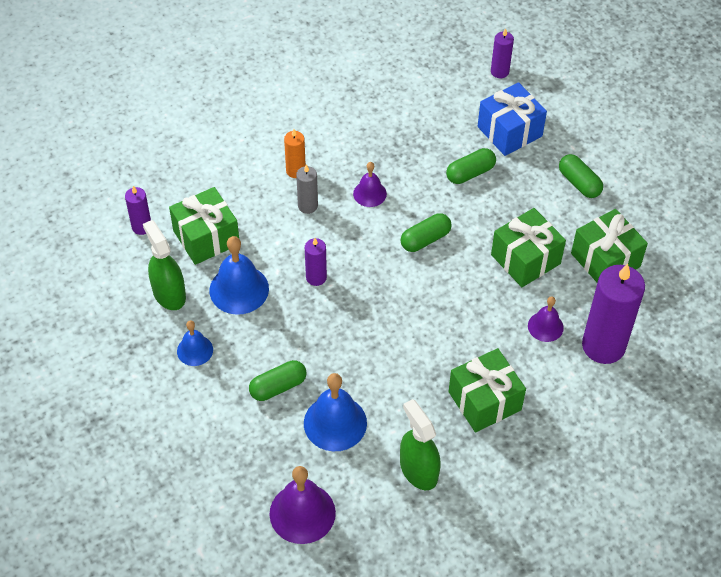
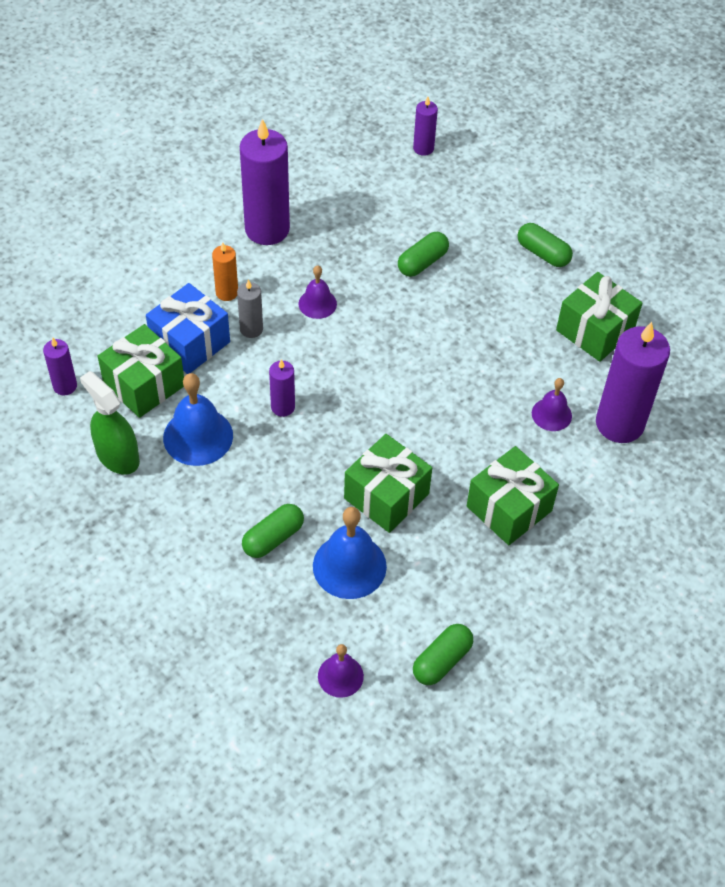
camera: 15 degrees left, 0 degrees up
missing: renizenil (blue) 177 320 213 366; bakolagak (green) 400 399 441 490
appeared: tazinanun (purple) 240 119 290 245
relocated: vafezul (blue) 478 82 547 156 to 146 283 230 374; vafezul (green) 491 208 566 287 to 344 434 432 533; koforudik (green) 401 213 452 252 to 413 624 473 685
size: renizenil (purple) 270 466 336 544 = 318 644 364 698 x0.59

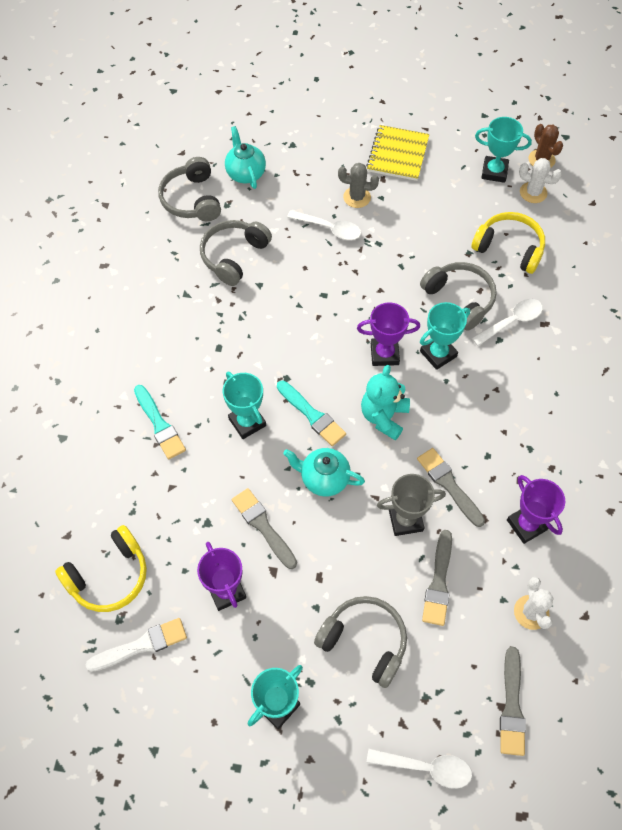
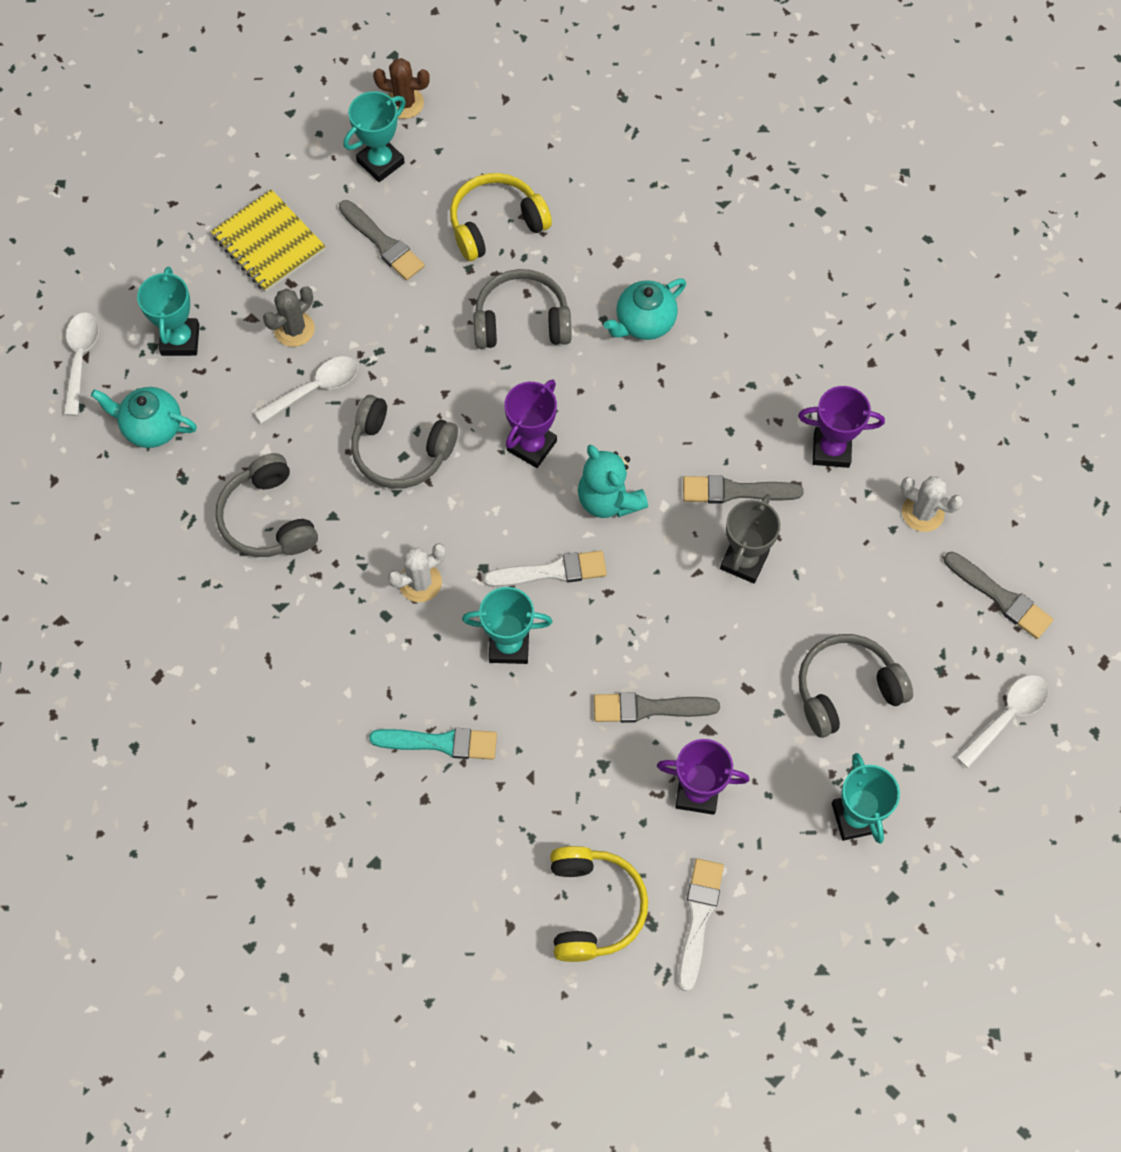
camera: 55 degrees left, 5 degrees up
relocated: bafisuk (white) 472 299 543 346 to 63 312 99 416; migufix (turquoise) 420 302 470 370 to 137 267 199 356; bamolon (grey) 422 530 452 626 to 339 200 425 280; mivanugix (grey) 158 157 221 221 to 351 395 458 489; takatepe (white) 519 158 562 203 to 388 543 446 602; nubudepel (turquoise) 283 448 365 497 to 604 279 686 340
colour: bamolon (turquoise) 277 381 346 446 to bamolon (white) 484 551 607 587

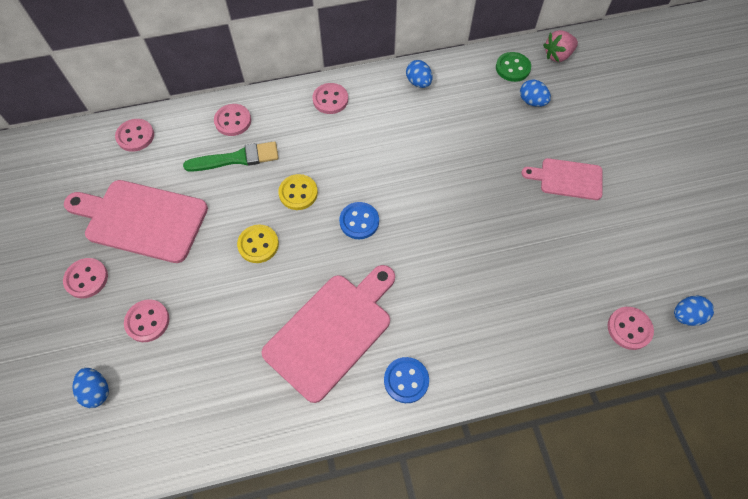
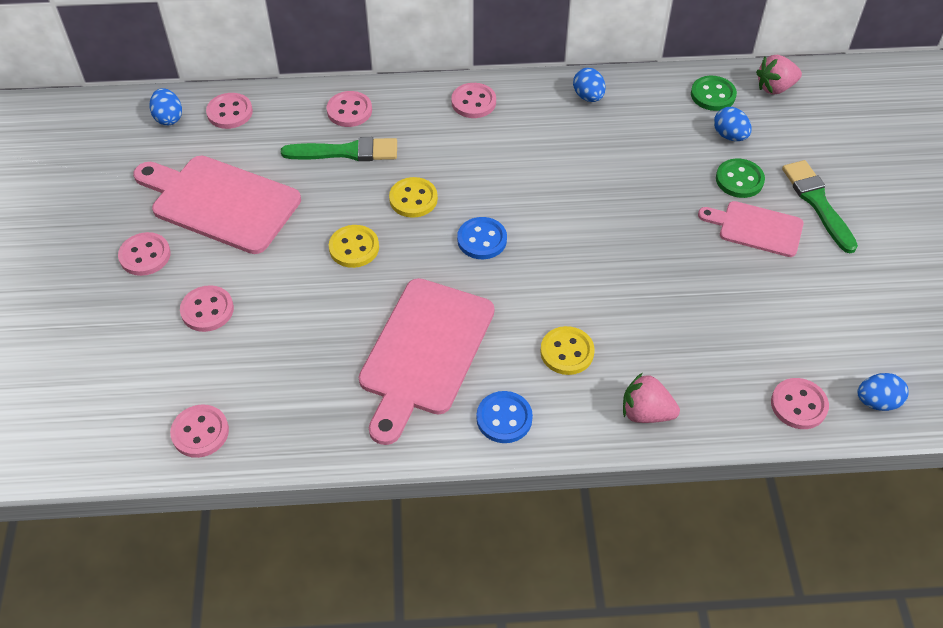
camera: 10 degrees right, 10 degrees down
appeared: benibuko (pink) 170 404 229 458; benibuko (yellow) 540 326 595 375; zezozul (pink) 623 372 680 423; benibuko (green) 716 158 765 198; bamolon (green) 782 160 858 253
relocated: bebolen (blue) 73 368 109 408 to 149 88 182 125
spun: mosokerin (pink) 261 265 395 403 = 359 278 494 445 150 degrees clockwise

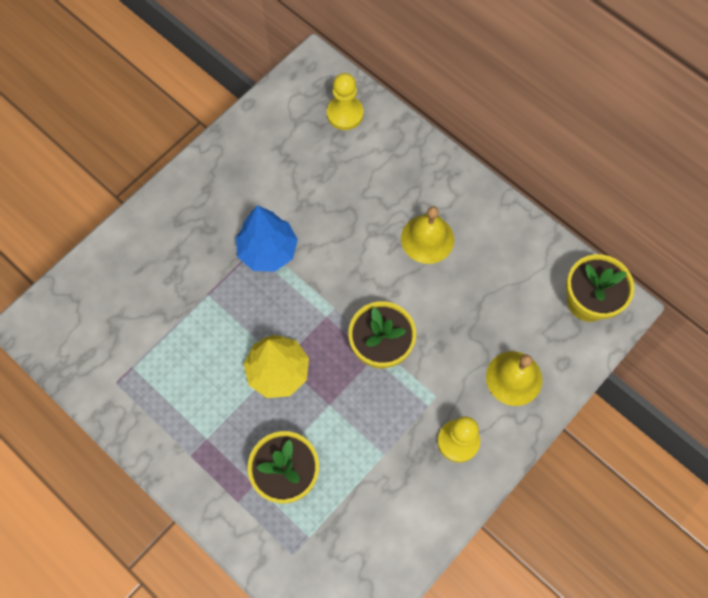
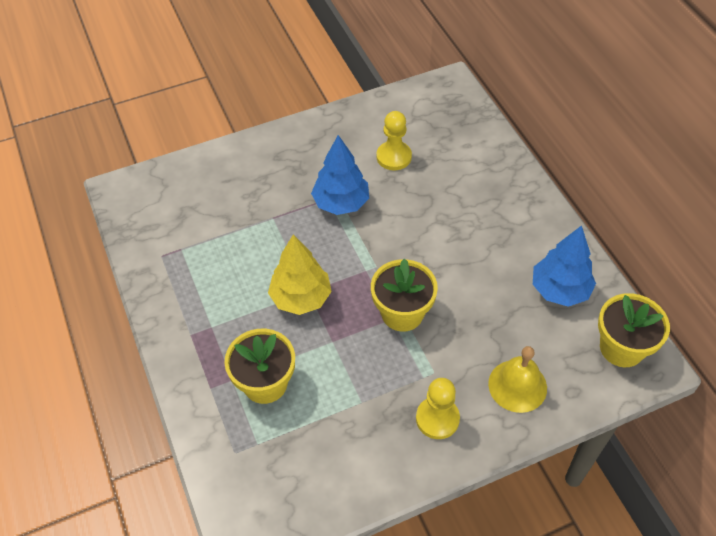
camera: 25 degrees right, 15 degrees down
missing: renizenil (yellow) 401 206 454 264
appeared: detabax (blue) 533 225 596 307
relocated: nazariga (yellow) 327 73 364 130 to 376 111 412 171

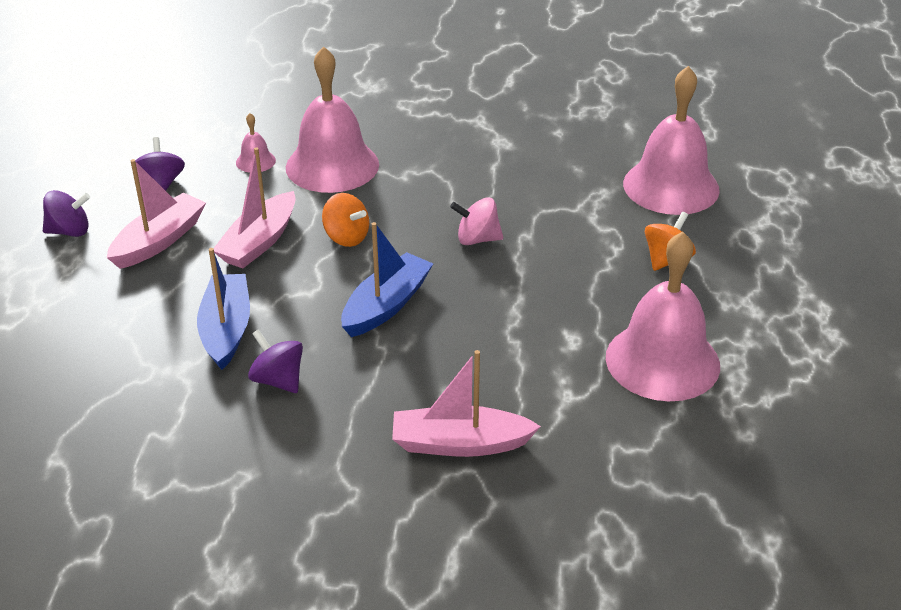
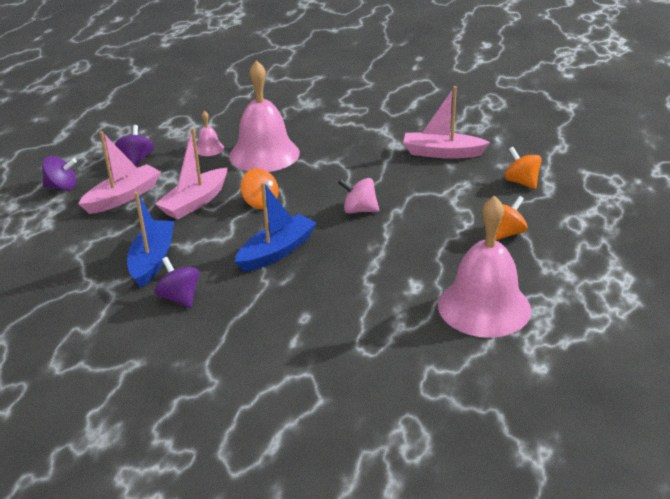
camera: 10 degrees right, 5 degrees down
relocated: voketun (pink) 392 350 541 457 to 403 86 490 159
exchanged: renizenil (pink) 623 66 720 215 to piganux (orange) 505 147 542 189

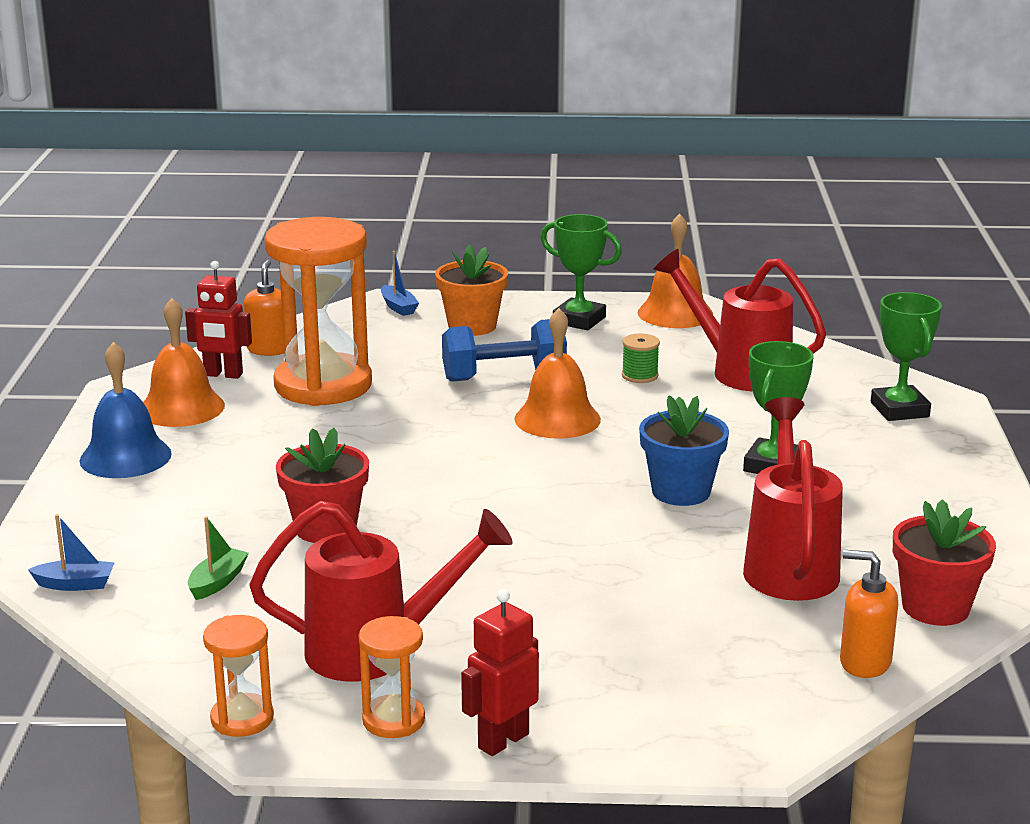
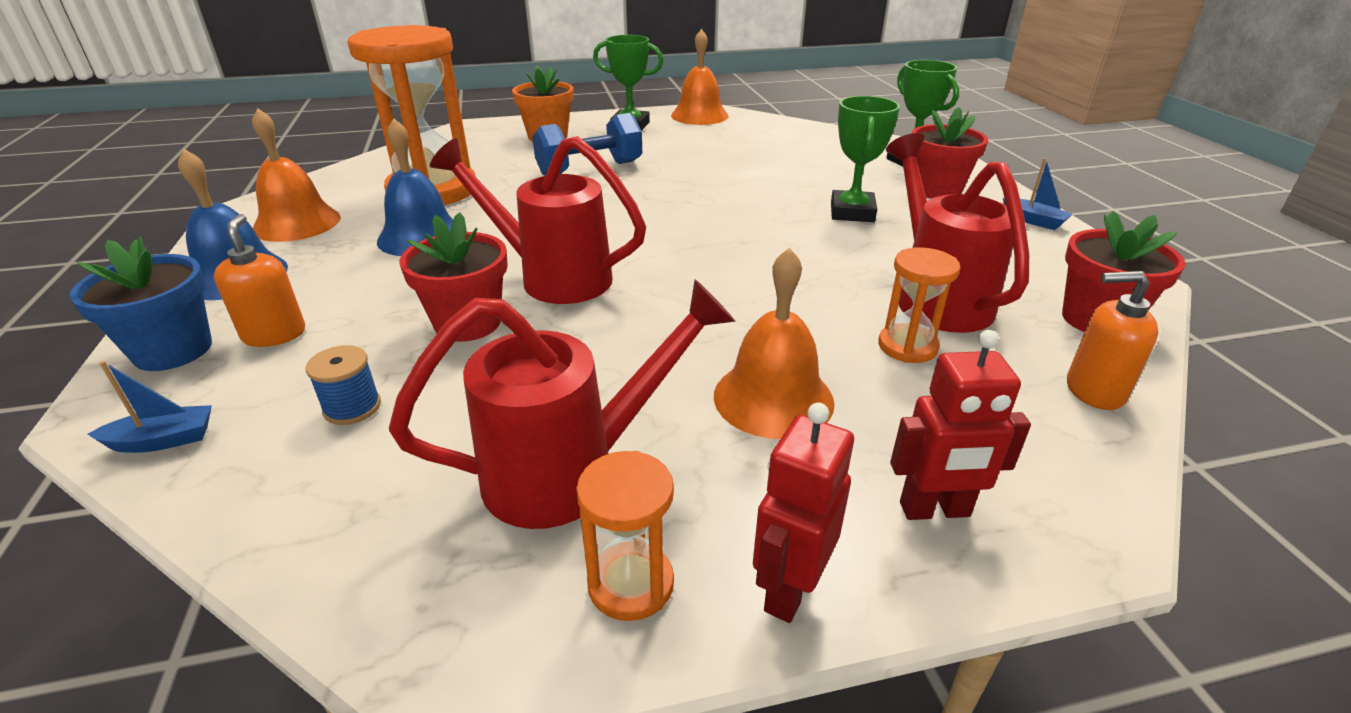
camera: 15 degrees left, 10 degrees up
missing: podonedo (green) 622 333 660 383
appeared: renizenil (blue) 377 118 454 256; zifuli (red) 912 107 988 199
relocated: zifuli (blue) 639 396 729 506 to 69 237 212 371; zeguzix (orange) 244 260 285 356 to 214 214 305 347; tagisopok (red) 653 249 826 391 to 430 136 646 304; renizenil (orange) 514 308 601 439 to 714 247 835 439; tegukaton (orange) 203 615 274 737 to 878 247 961 363; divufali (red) 185 261 252 379 to 890 330 1031 520; voketun (blue) 381 251 419 316 to 1003 158 1072 230
exchanged: voketun (green) 188 517 249 600 to podonedo (blue) 306 345 381 425

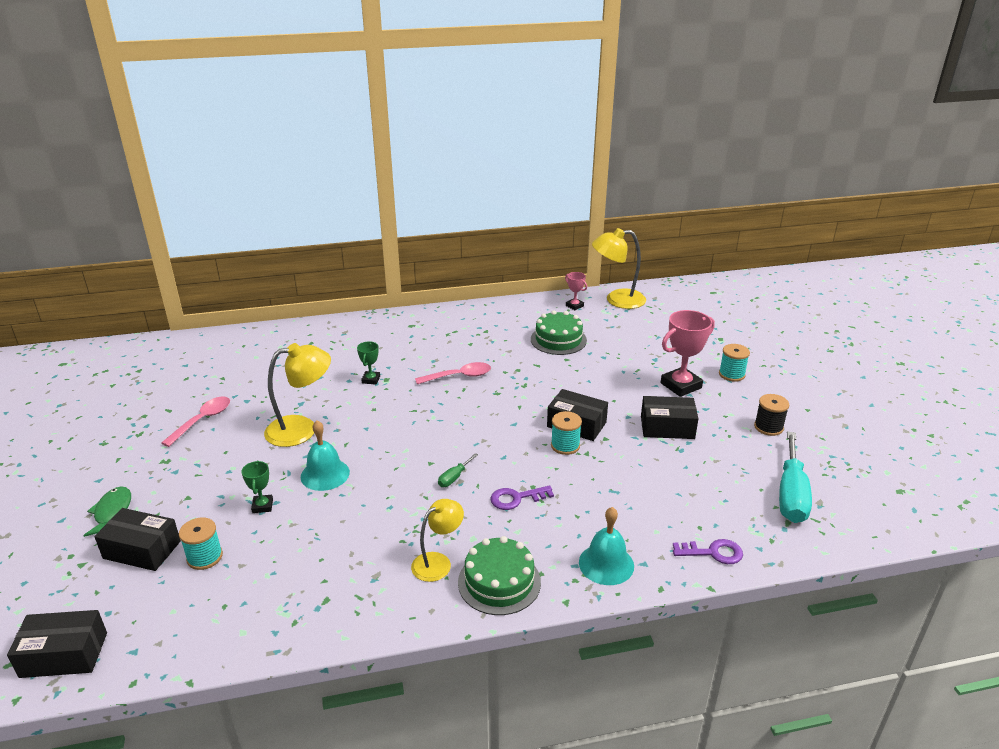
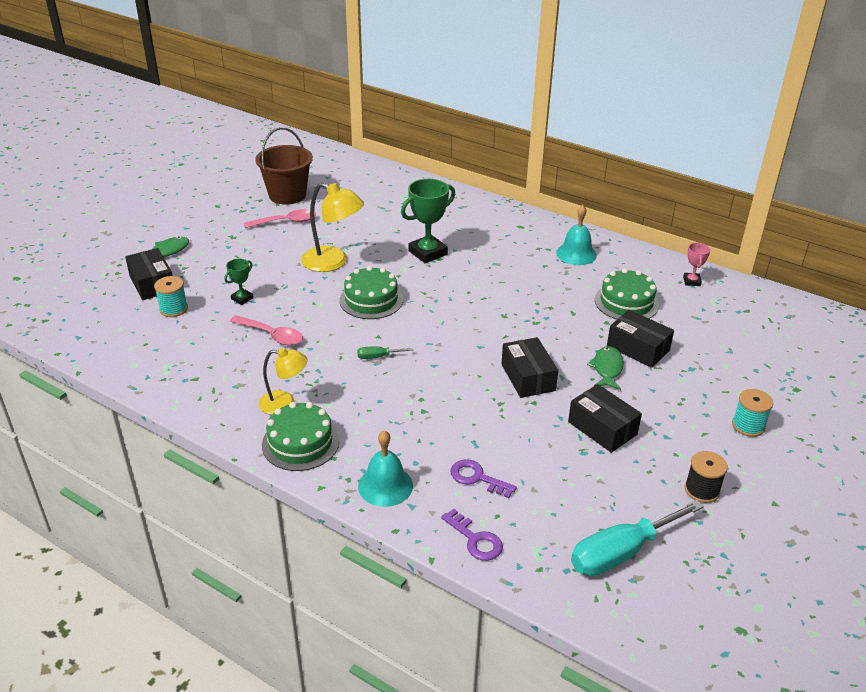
camera: 45 degrees right, 5 degrees up
missing: podonedo (turquoise) 551 411 582 455; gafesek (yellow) 592 228 646 309; migufix (pink) 661 310 715 397
appeared: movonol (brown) 255 127 313 205; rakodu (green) 340 266 403 319; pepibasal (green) 587 346 624 390
relocated: bafisuk (pink) 415 362 491 384 to 230 315 303 345; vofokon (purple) 490 485 554 510 to 450 459 517 498; renizenil (turquoise) 301 421 350 491 to 556 205 597 265; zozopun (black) 7 610 107 678 to 607 310 674 368
size: migufix (green) 357 341 380 385 = 401 179 455 263 x1.92

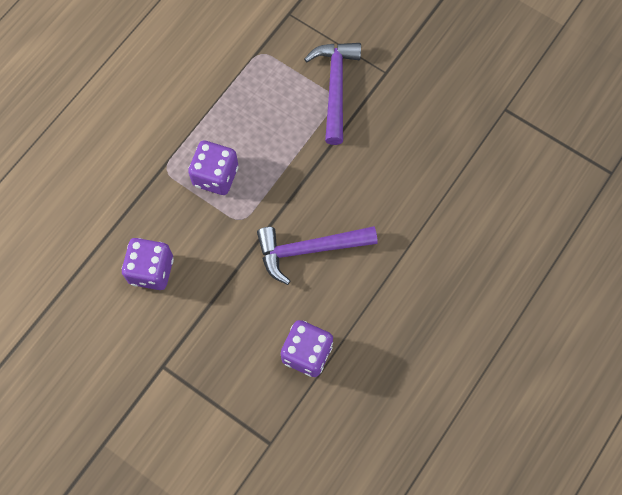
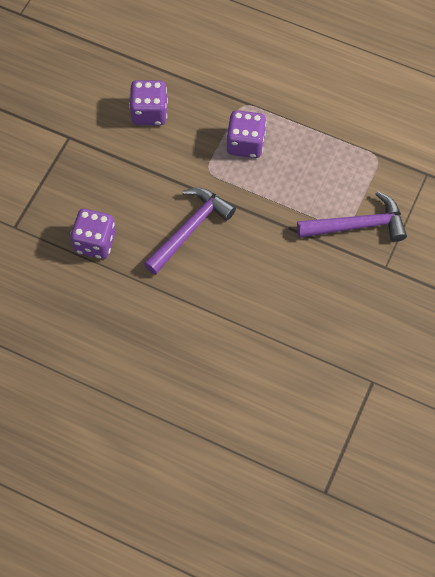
camera: 80 degrees right, 5 degrees down
spun: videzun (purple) 257 226 378 285 = 144 188 236 275 60 degrees clockwise

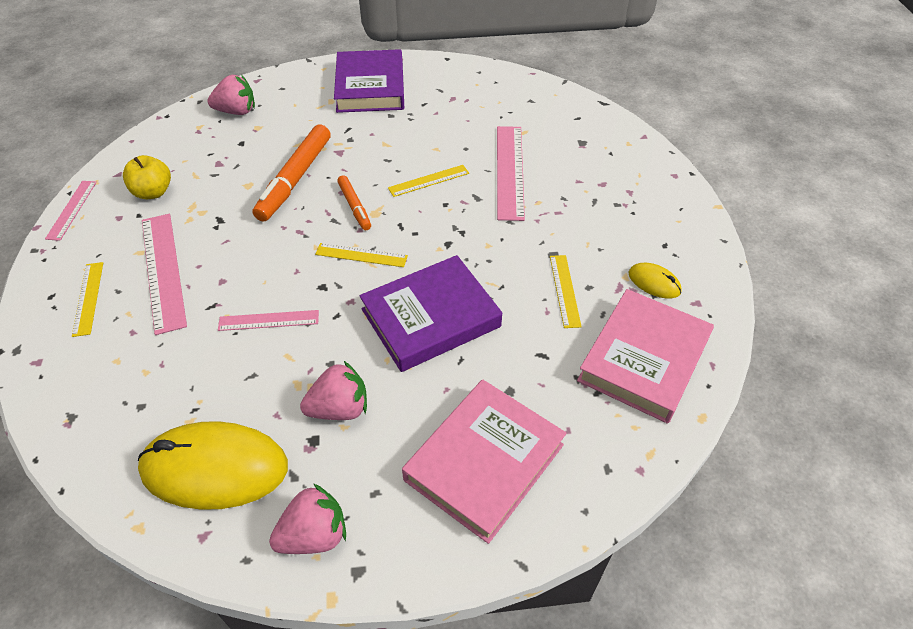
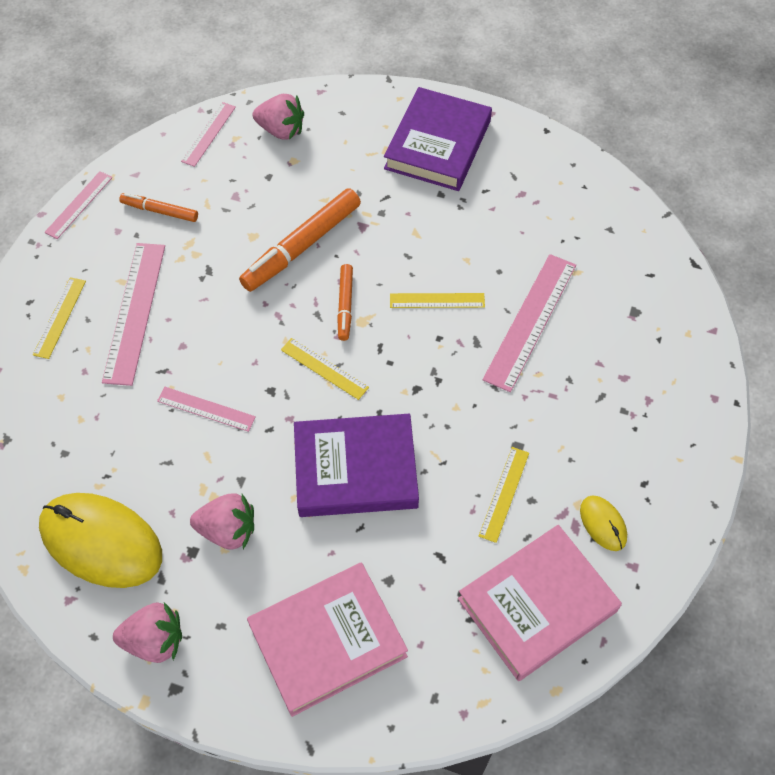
camera: 25 degrees right, 10 degrees up
appeared: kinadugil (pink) 181 102 236 167
exchanged: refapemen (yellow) 123 155 171 199 to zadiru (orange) 119 193 198 222

